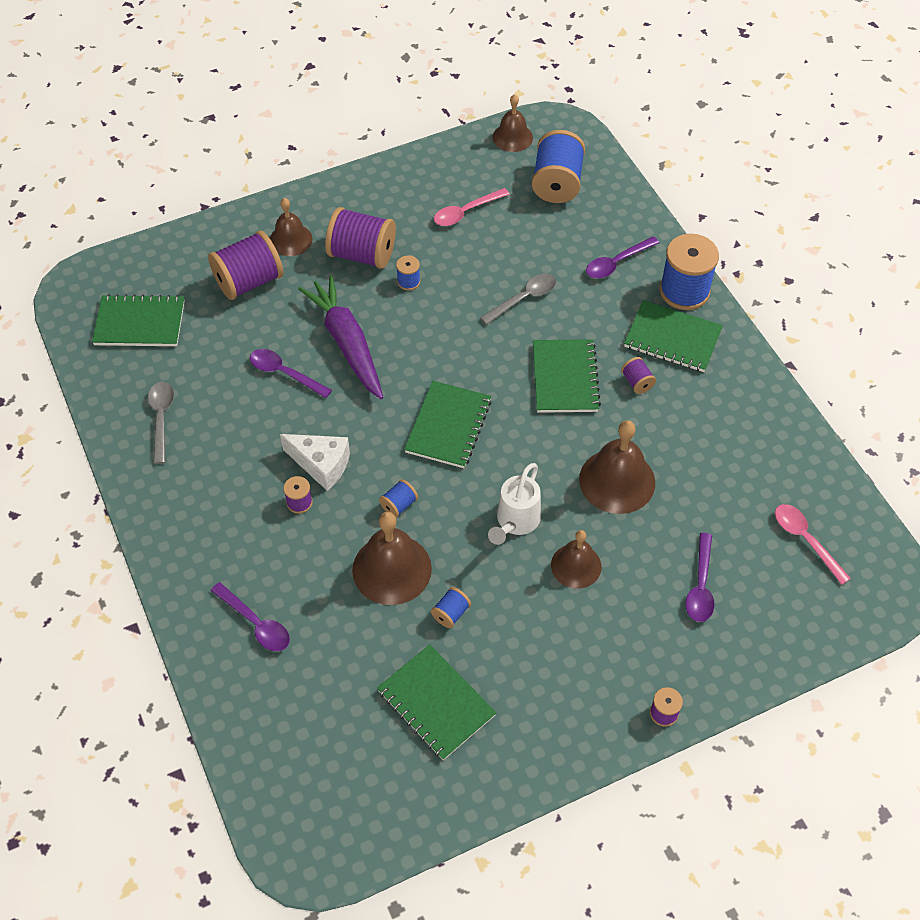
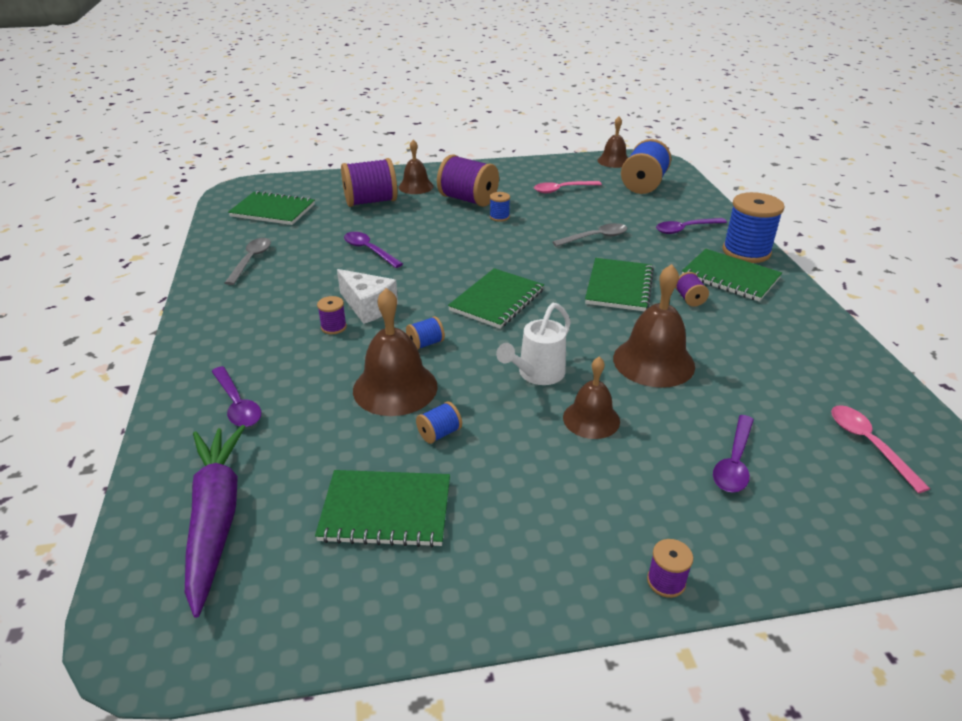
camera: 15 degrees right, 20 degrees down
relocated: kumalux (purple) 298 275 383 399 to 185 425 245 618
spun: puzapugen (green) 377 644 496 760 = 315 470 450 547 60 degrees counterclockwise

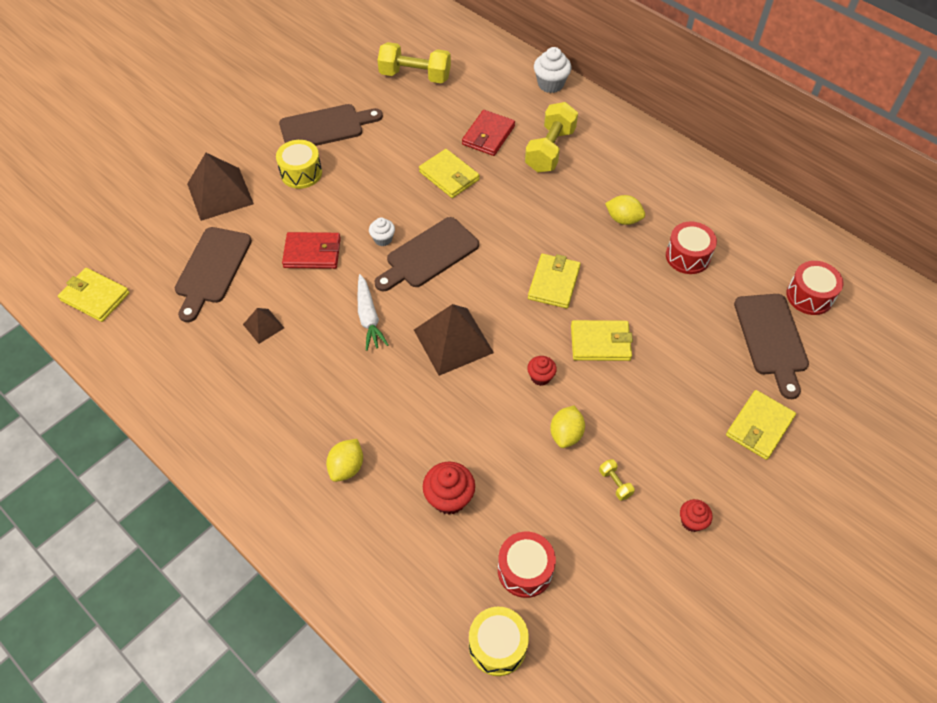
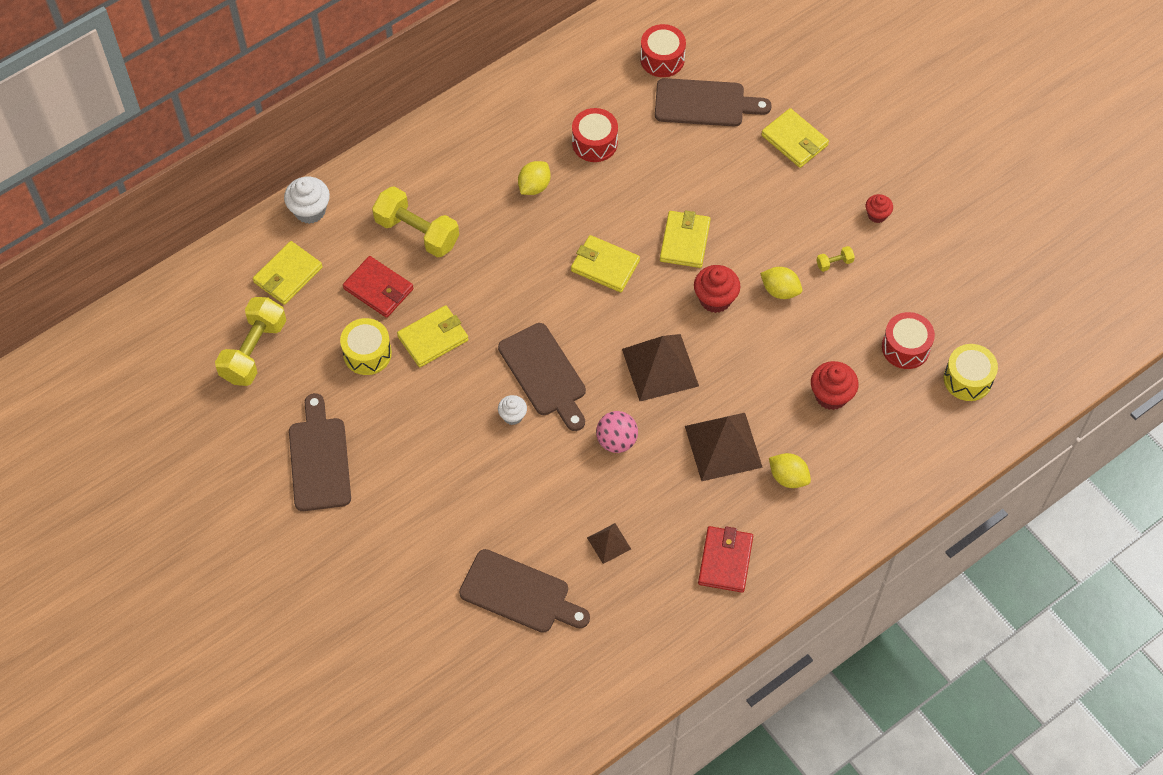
camera: 80 degrees left, 5 degrees up
relocated: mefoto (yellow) 58 268 130 322 to 253 241 323 305; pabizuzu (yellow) 276 140 322 189 to 340 318 392 375; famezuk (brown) 187 153 254 221 to 685 413 763 482; mefoto (red) 282 232 341 269 to 698 526 753 593
exchanged: kumalux (white) 358 274 389 351 to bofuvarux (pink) 596 411 638 453
size: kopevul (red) 527 356 557 386 = 694 265 740 313 x1.64

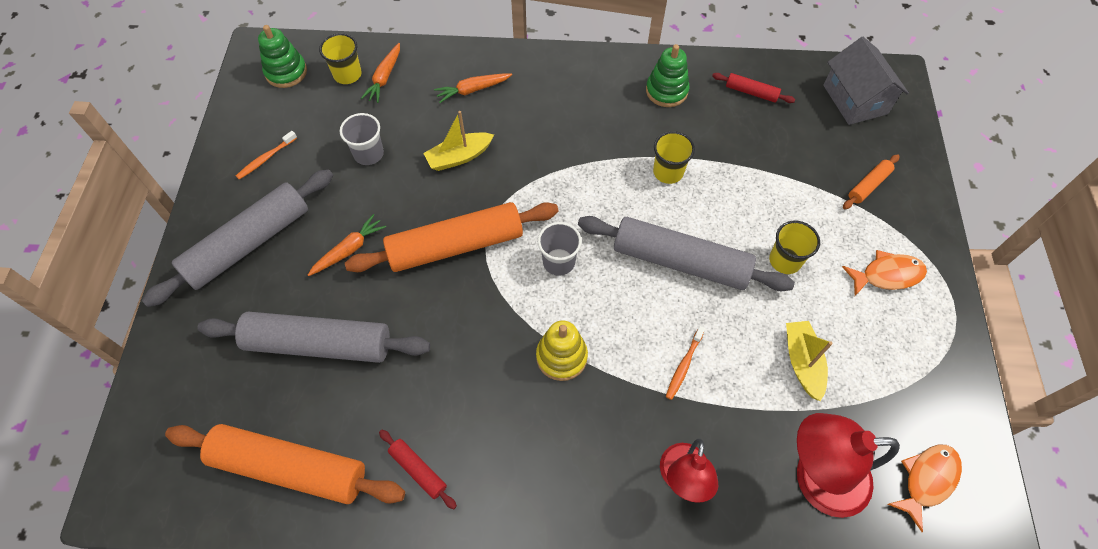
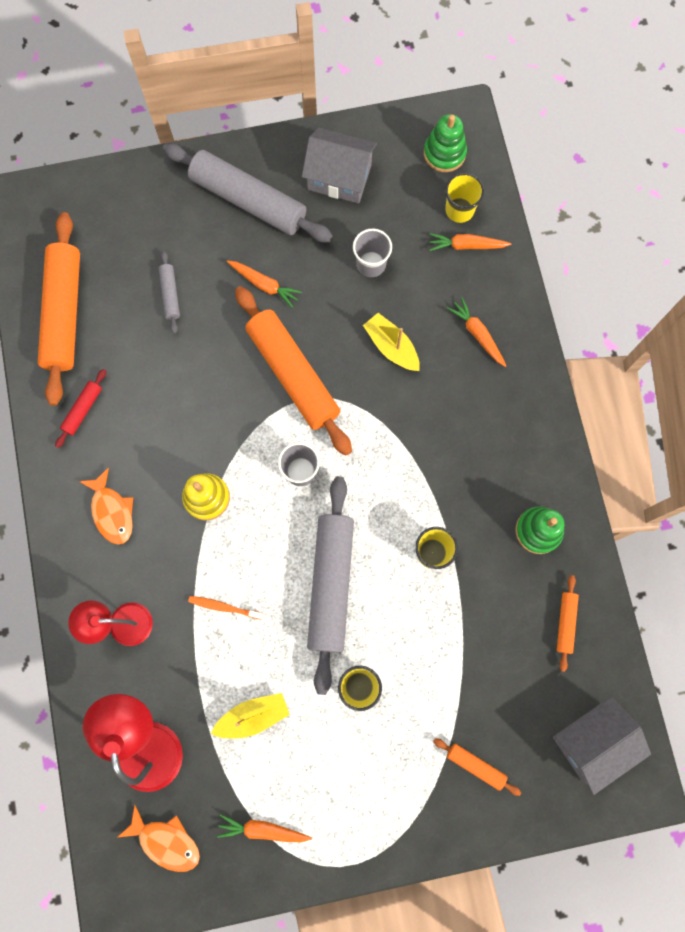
camera: 75 degrees right, 15 degrees up
appeared: kumalux (orange) 217 814 312 842
relocated: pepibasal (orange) 842 250 927 296 to 79 467 133 544
exchanged: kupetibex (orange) 236 131 297 180 to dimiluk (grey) 302 127 377 204
colour: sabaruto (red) 712 73 795 103 to sabaruto (orange) 557 575 579 672
size: sabaruto (grey) 198 312 430 363 = 158 251 180 334 x0.44

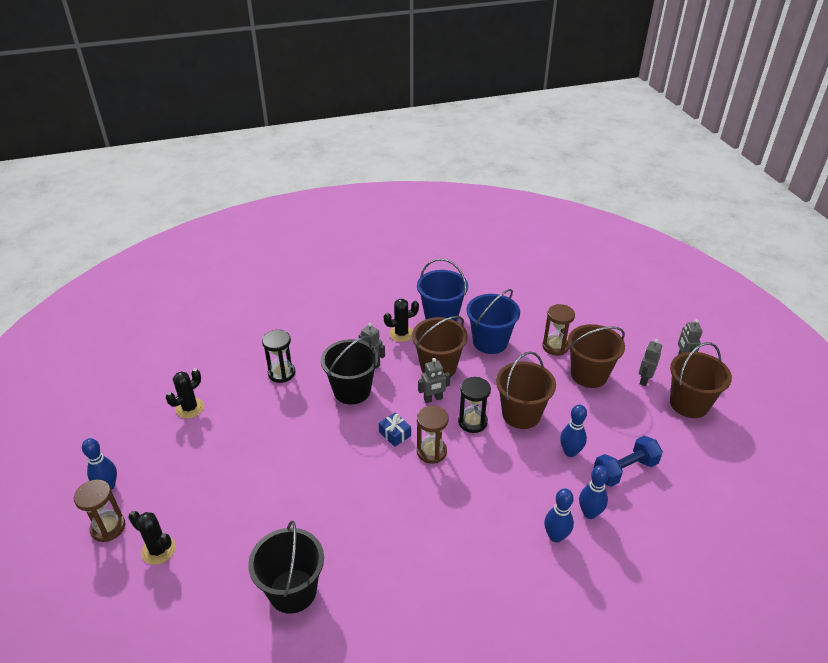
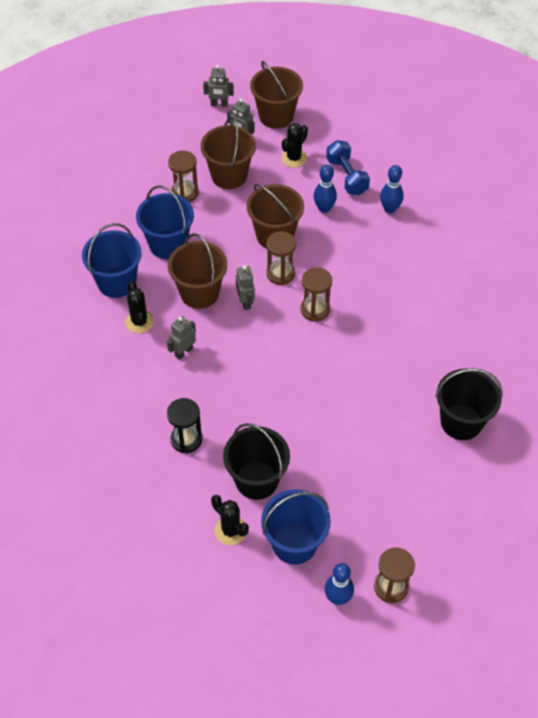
camera: 85 degrees left, 15 degrees up
missing: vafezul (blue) 379 413 411 447; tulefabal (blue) 544 489 574 543
appeared: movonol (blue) 261 489 331 565
relocated: movonol (black) 321 336 379 405 to 223 423 290 500; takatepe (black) 128 511 176 565 to 281 123 308 167
colour: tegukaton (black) 458 377 491 433 to tegukaton (brown) 266 231 296 285

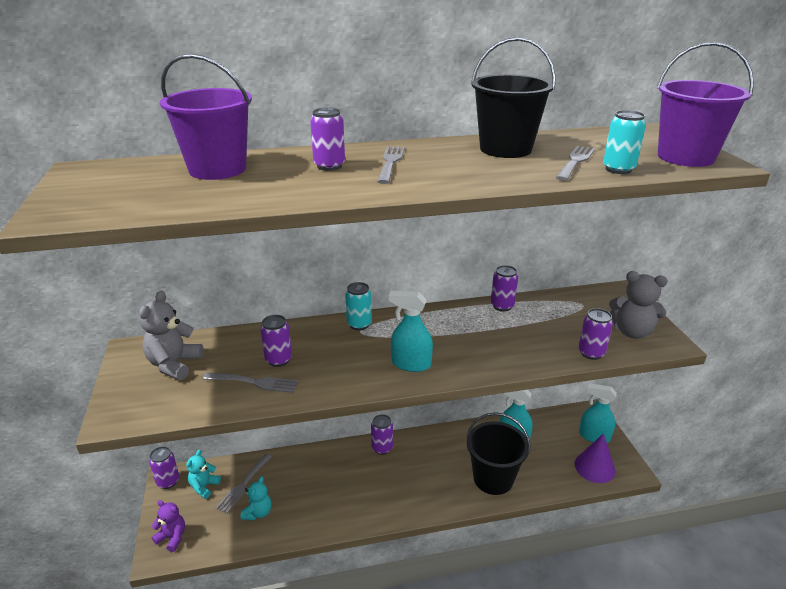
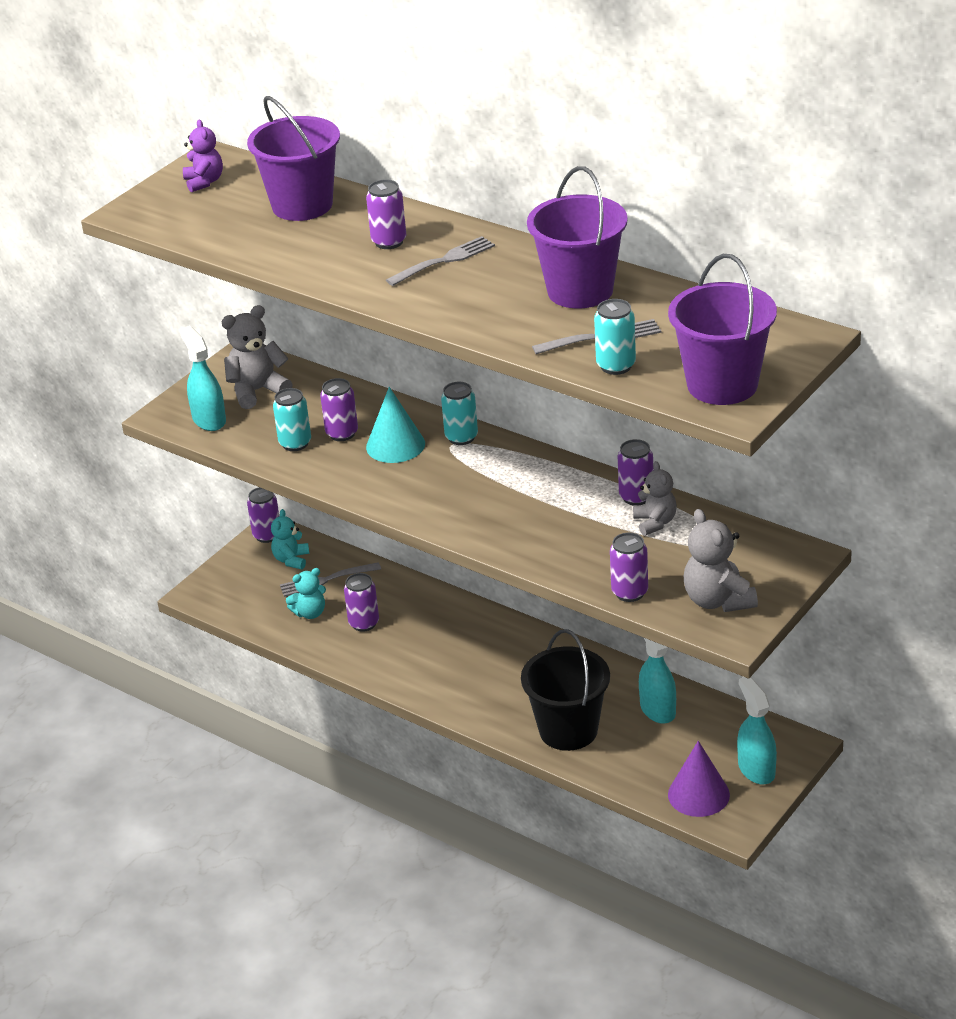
camera: 50 degrees right, 5 degrees up
appeared: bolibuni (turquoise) 366 387 425 463; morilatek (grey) 633 461 677 536
relocated: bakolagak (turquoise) 389 291 433 372 to 180 326 226 431; morilatek (purple) 152 500 185 552 to 183 120 223 192; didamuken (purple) 371 414 393 455 to 344 573 379 632
exchanged: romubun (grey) 203 373 299 393 to didamuken (turquoise) 273 388 311 451
colour: movonol (black) 471 37 556 158 to movonol (purple) 527 166 628 308
spun: morilatek (turquoise) 186 450 221 499 = 271 509 309 569 60 degrees counterclockwise

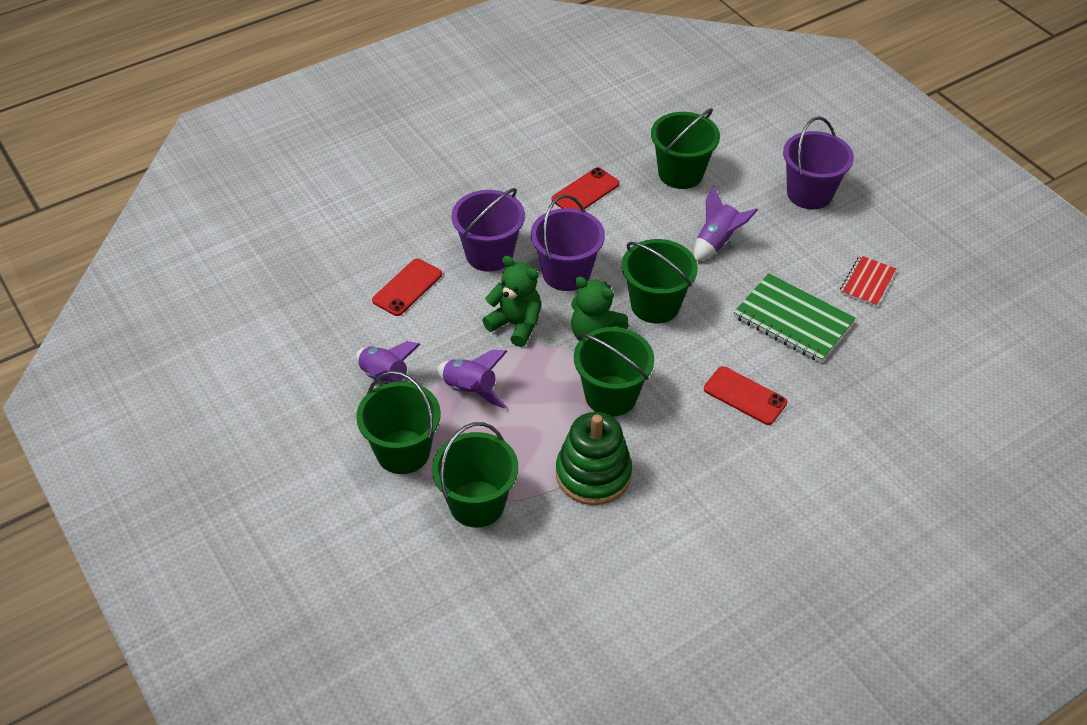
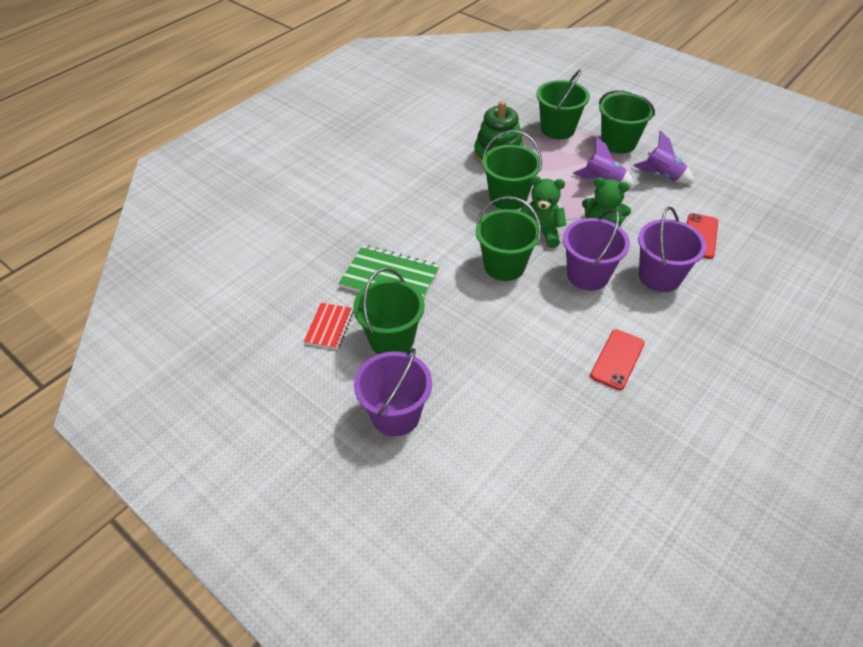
camera: 165 degrees right, 0 degrees up
missing: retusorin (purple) 694 186 758 261; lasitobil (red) 704 366 787 425
relocated: movonol (green) 651 108 720 189 to 353 268 425 354

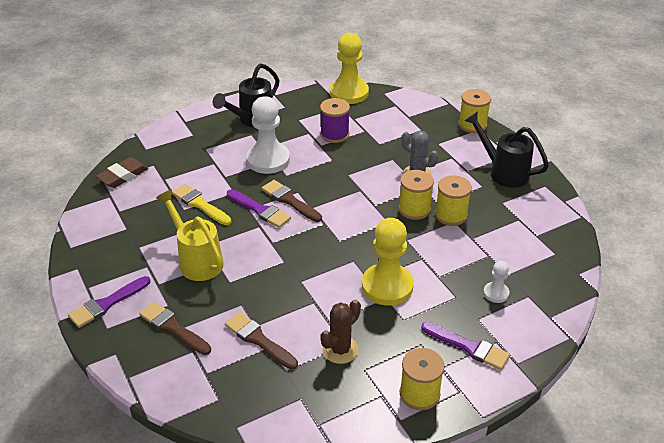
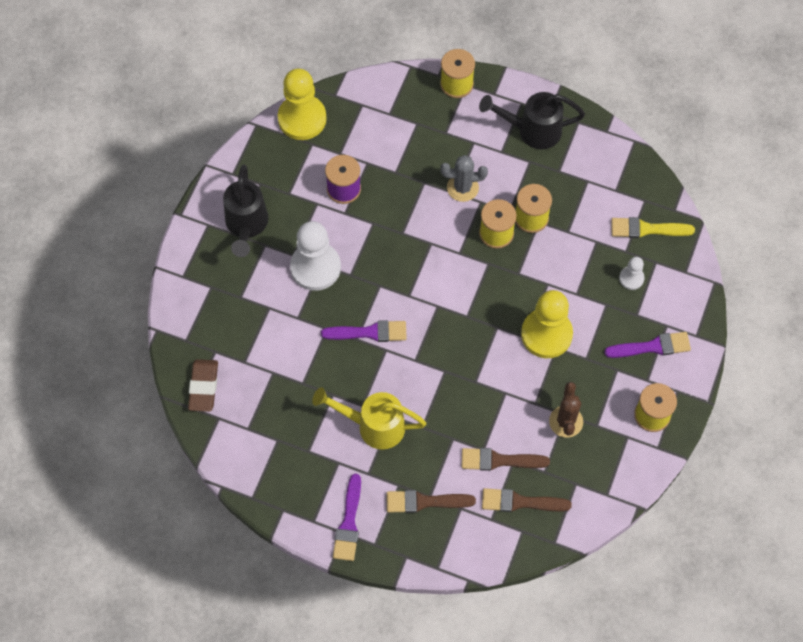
camera: 40 degrees left, 25 degrees up
relocated: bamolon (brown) 262 180 322 222 to 482 488 572 512; bamolon (yellow) 172 184 231 225 to 611 217 695 238

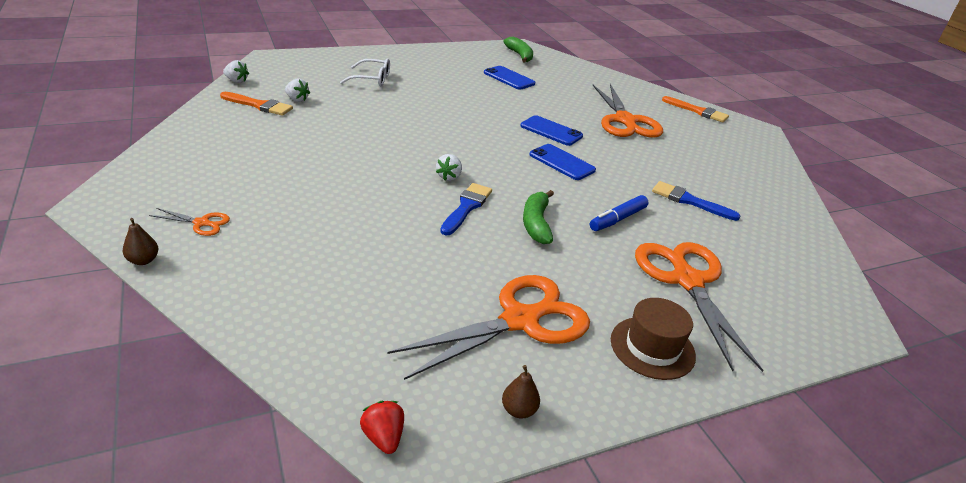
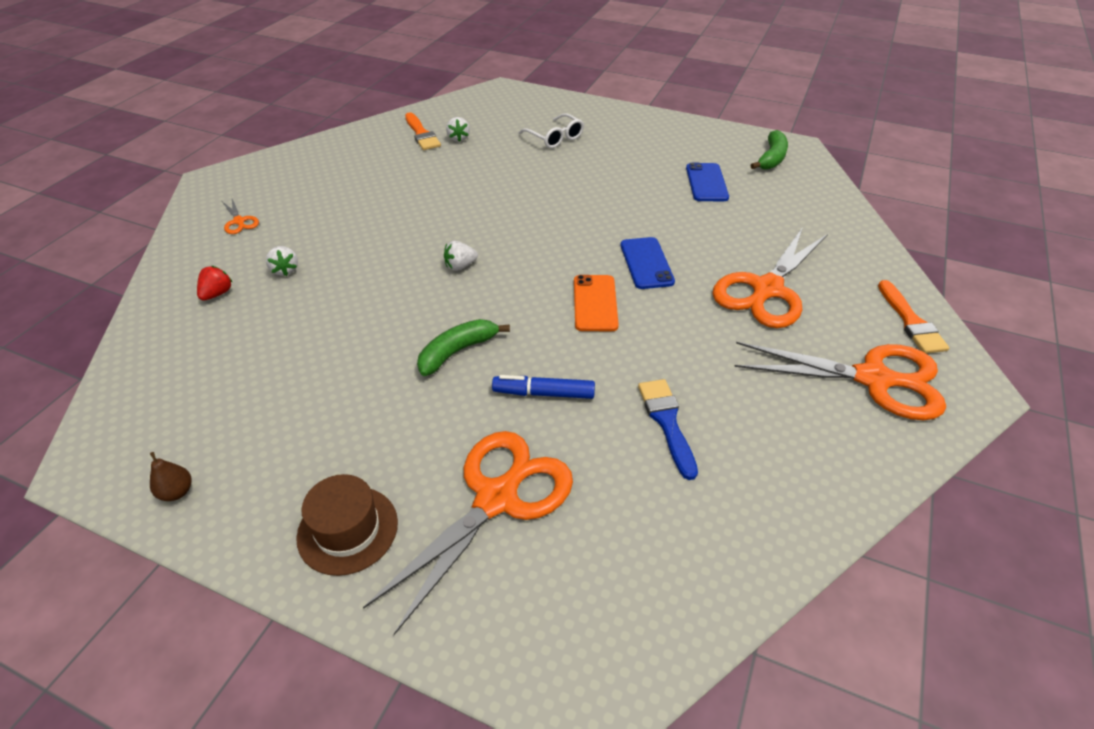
camera: 50 degrees right, 10 degrees up
missing: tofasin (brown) 123 218 158 265; bamolon (blue) 440 183 492 235
relocated: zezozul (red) 360 401 404 454 to 197 266 232 301; zezozul (white) 223 60 249 83 to 266 246 298 276; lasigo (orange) 388 275 590 380 to 734 342 946 420
colour: lasitobil (blue) 529 144 596 180 to lasitobil (orange) 574 275 619 331

